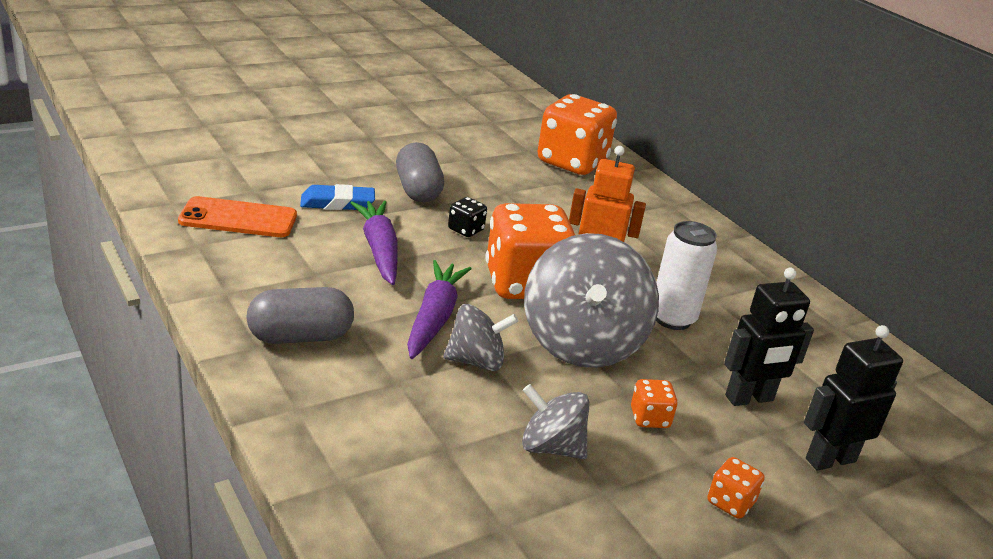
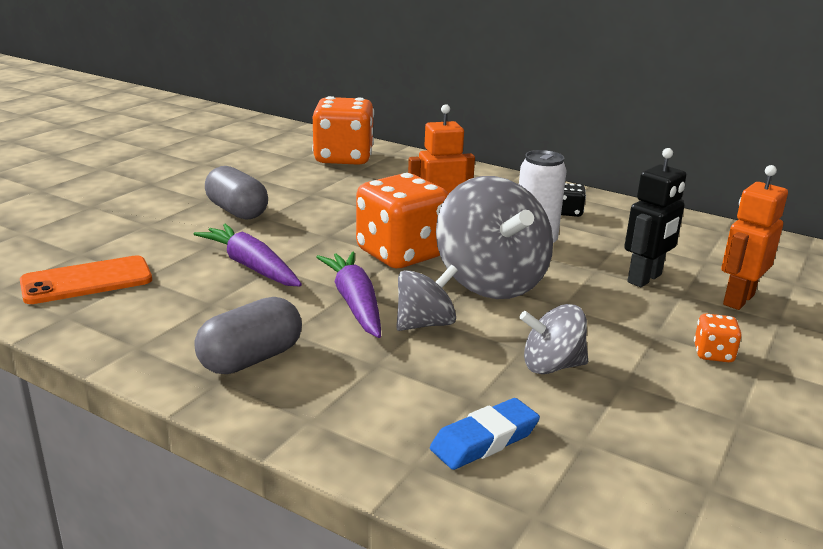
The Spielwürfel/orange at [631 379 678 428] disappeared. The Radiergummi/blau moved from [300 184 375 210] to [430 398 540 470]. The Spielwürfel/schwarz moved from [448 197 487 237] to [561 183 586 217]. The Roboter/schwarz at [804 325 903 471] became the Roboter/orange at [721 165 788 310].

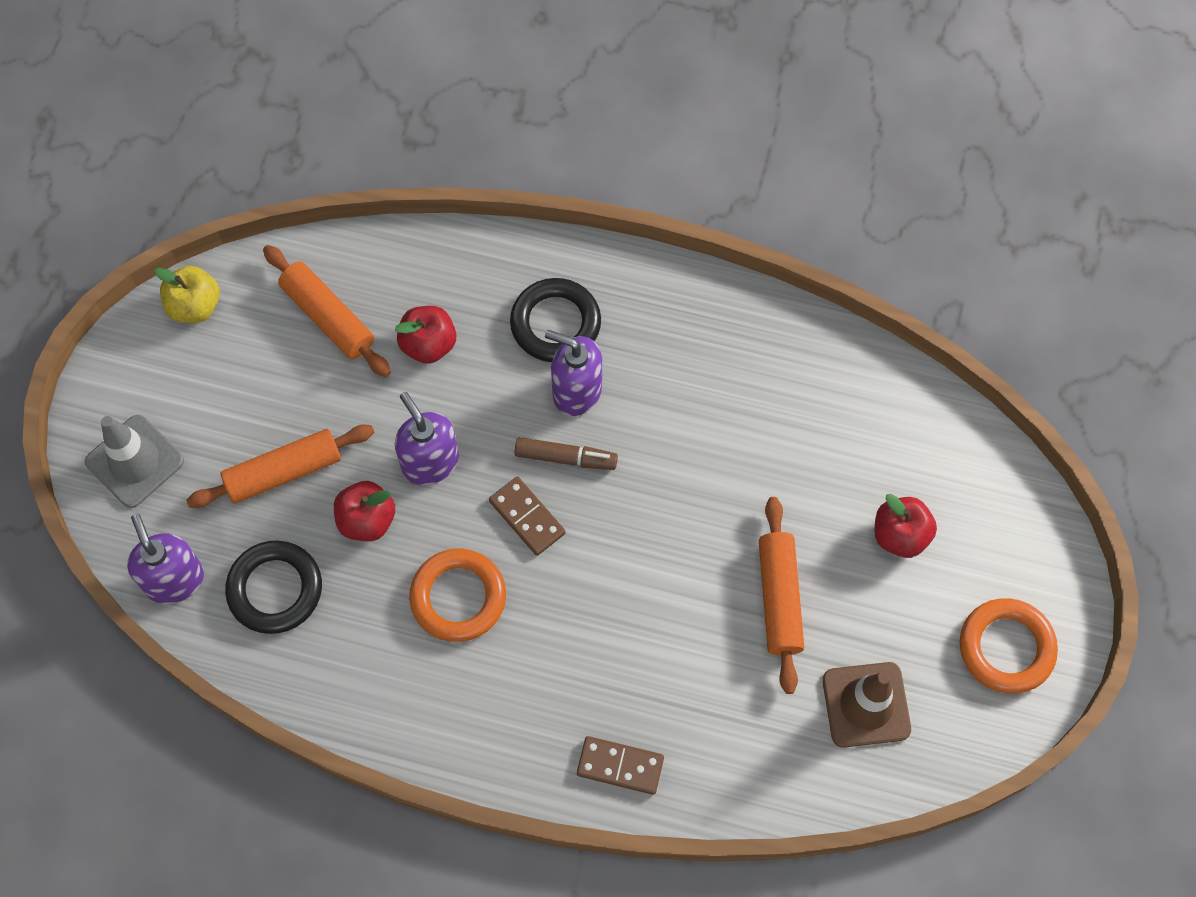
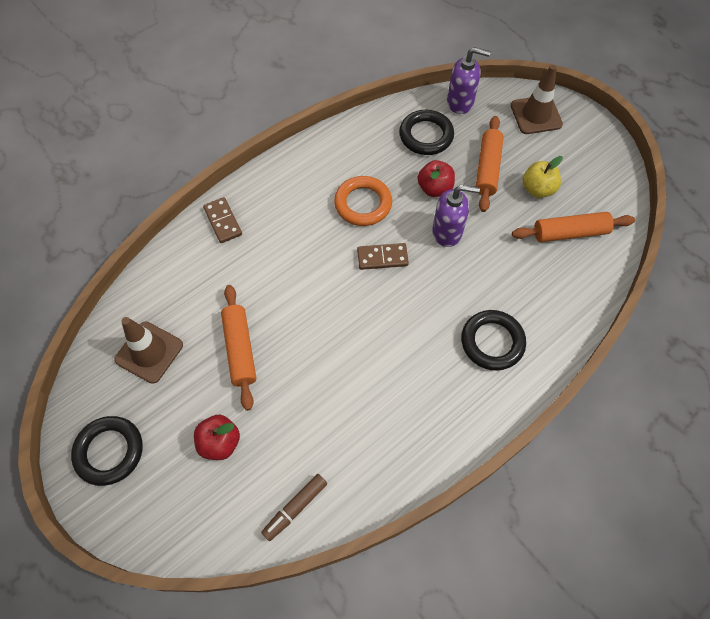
The Apfel/rot at [395 306 456 364] disappeared. The Seifenspender/lila at [545 330 602 416] disappeared. The Apfel/gelb moved from [154 266 220 323] to [522 156 563 198]. The Filzstift/braun moved from [515 437 618 470] to [261 474 327 541]. The Leitkegel/grau at [85 415 184 508] became the Leitkegel/braun at [511 65 563 134]. The Ring/orange at [960 598 1058 694] became the Ring/schwarz at [71 416 143 486]. The Dominostein/braun at [577 736 664 795] turned 75 degrees counterclockwise. The Nudelholz/orange at [759 497 804 694] turned 45 degrees clockwise.

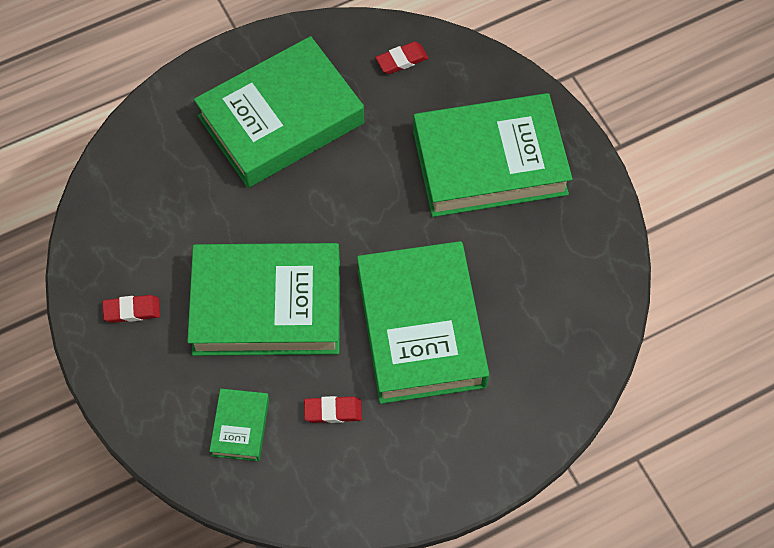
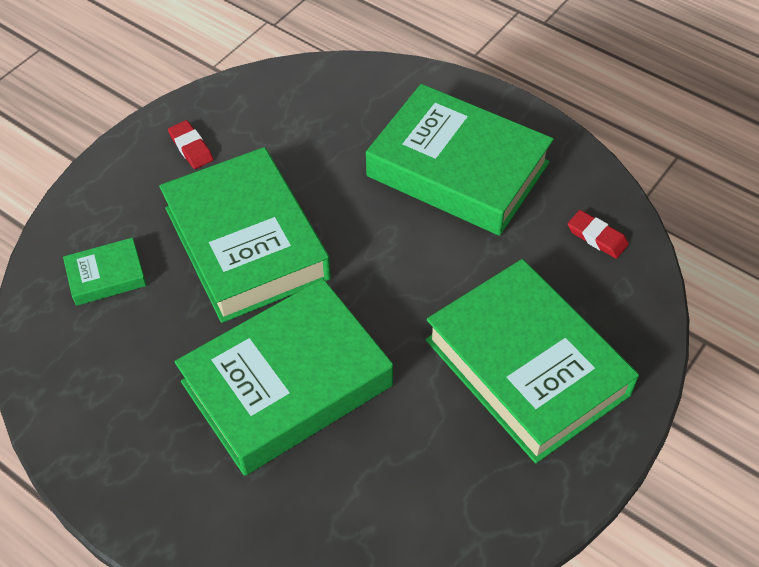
The Radiergummi/rot at [304 396 362 423] disappeared.

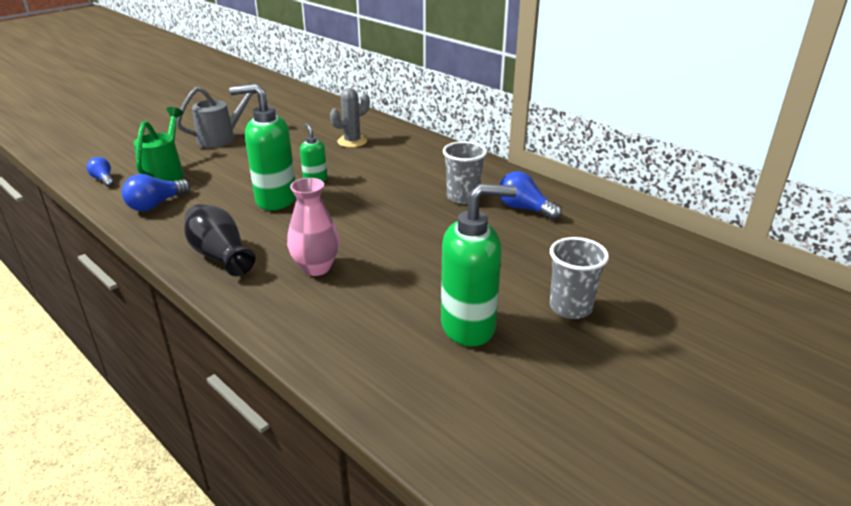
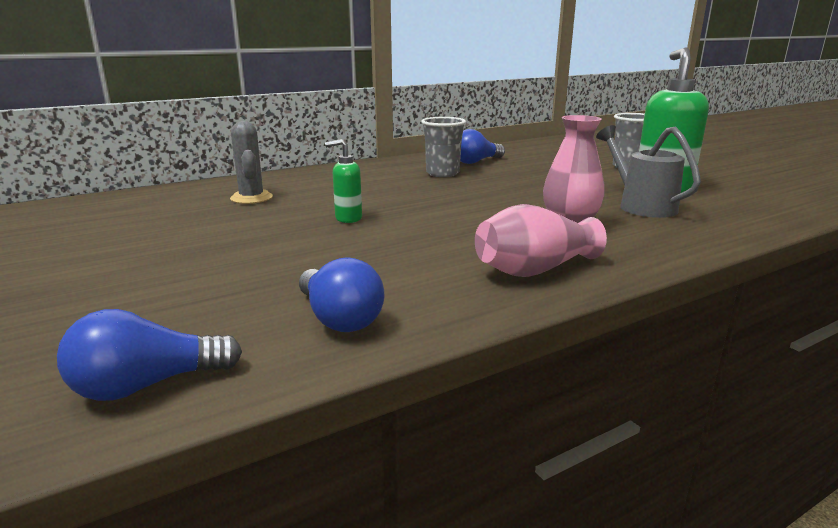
The Gießkanne/grün at [134 107 184 181] disappeared. The Seifenspender/grün at [229 84 296 210] disappeared. The Gießkanne/grau moved from [176 82 257 148] to [596 125 701 218]. The Vase/schwarz at [184 204 255 276] became the Vase/rosa at [475 204 607 277]. The Glühbirne/blau at [87 157 114 187] changed to 1.56 times the size.

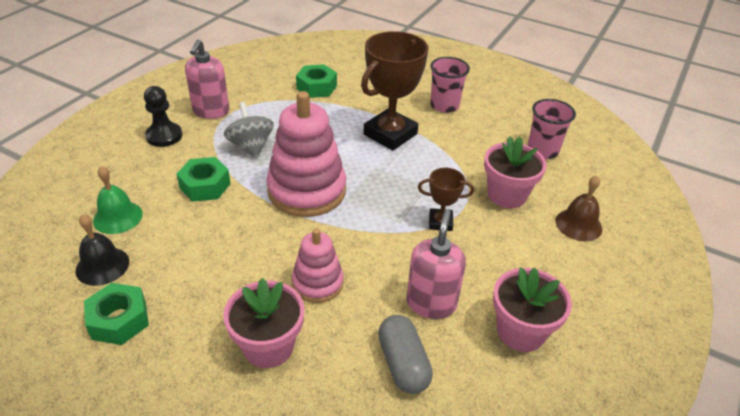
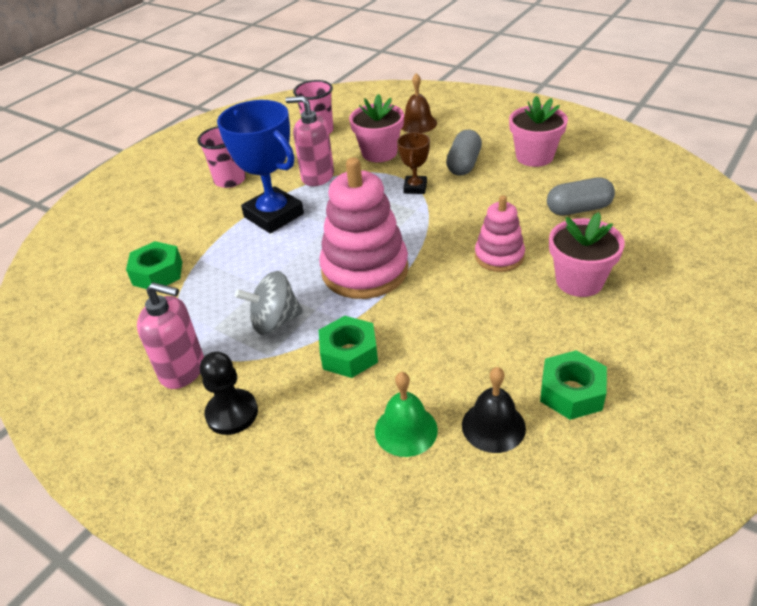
The Kapsel/grau at [446 130 482 176] appeared. The Seifenspender/rosa moved from [406 210 466 319] to [286 96 334 186]. The Pokal/braun at [361 31 429 150] became the Pokal/blau at [217 100 304 233].

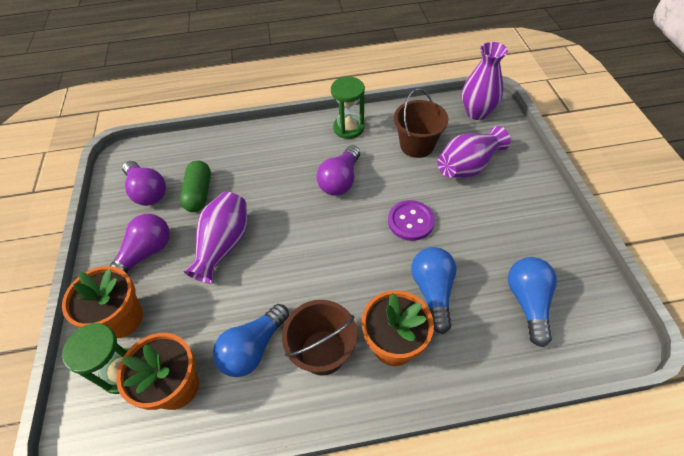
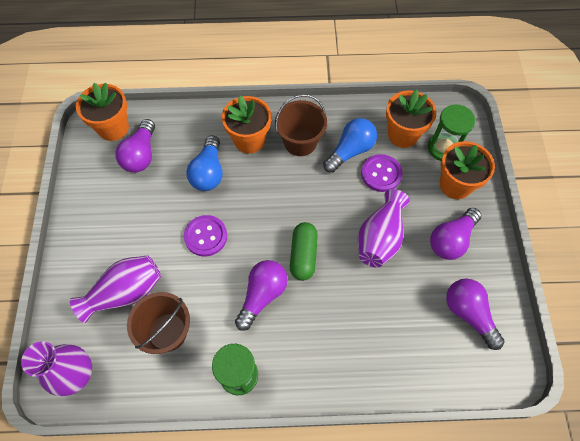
The Blumentopf/orange at [76 83 129 141] appeared. The Knopf/lila at [361 154 403 192] appeared. The Kapsel/grün moved from [180 161 211 212] to [290 222 318 281]. The Glühbirne/blau at [508 257 557 347] became the Glühbirne/lila at [115 119 155 173].

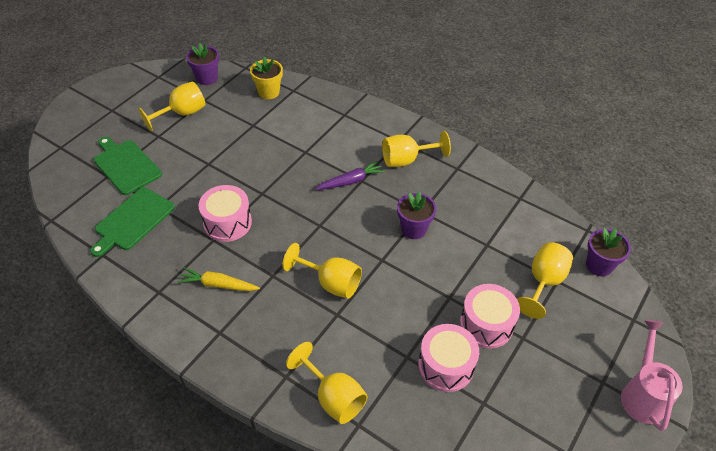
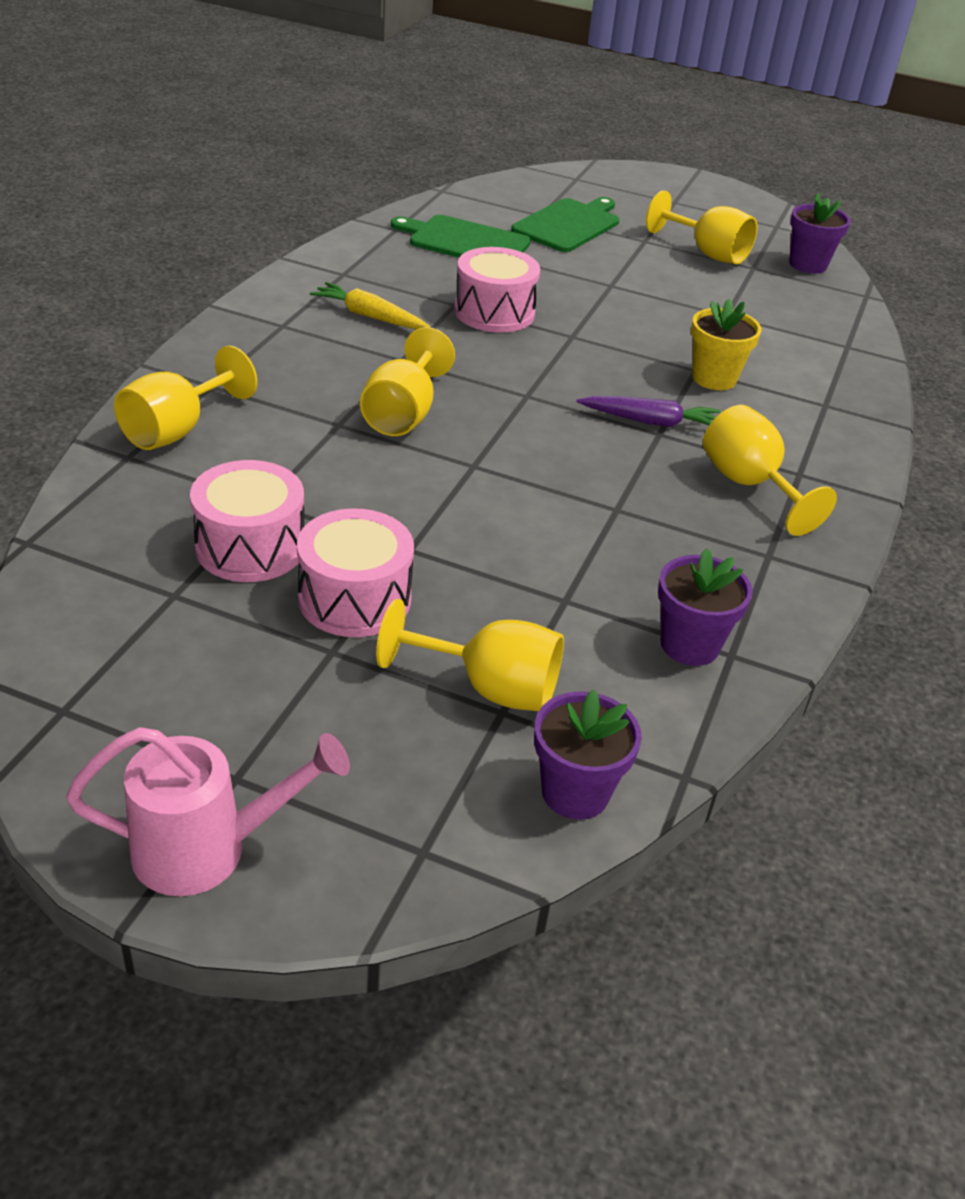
The Blumentopf/gelb moved from [250 57 283 99] to [691 299 762 390]. The Blumentopf/lila moved from [397 191 436 239] to [658 549 753 666]. The Karotte/gelb at [177 267 260 291] turned 60 degrees counterclockwise. The Karotte/lila at [316 161 385 190] turned 45 degrees counterclockwise.

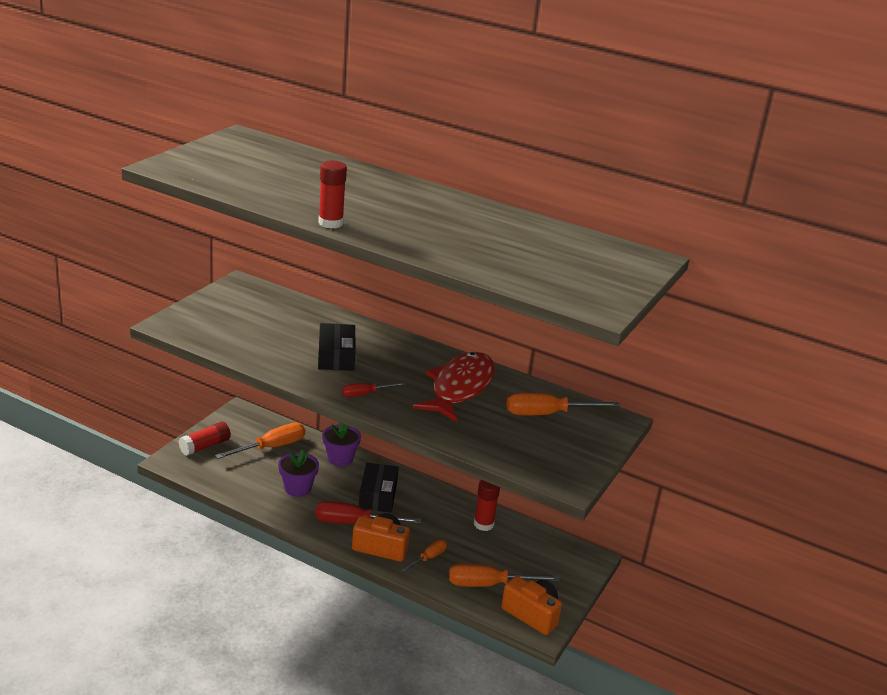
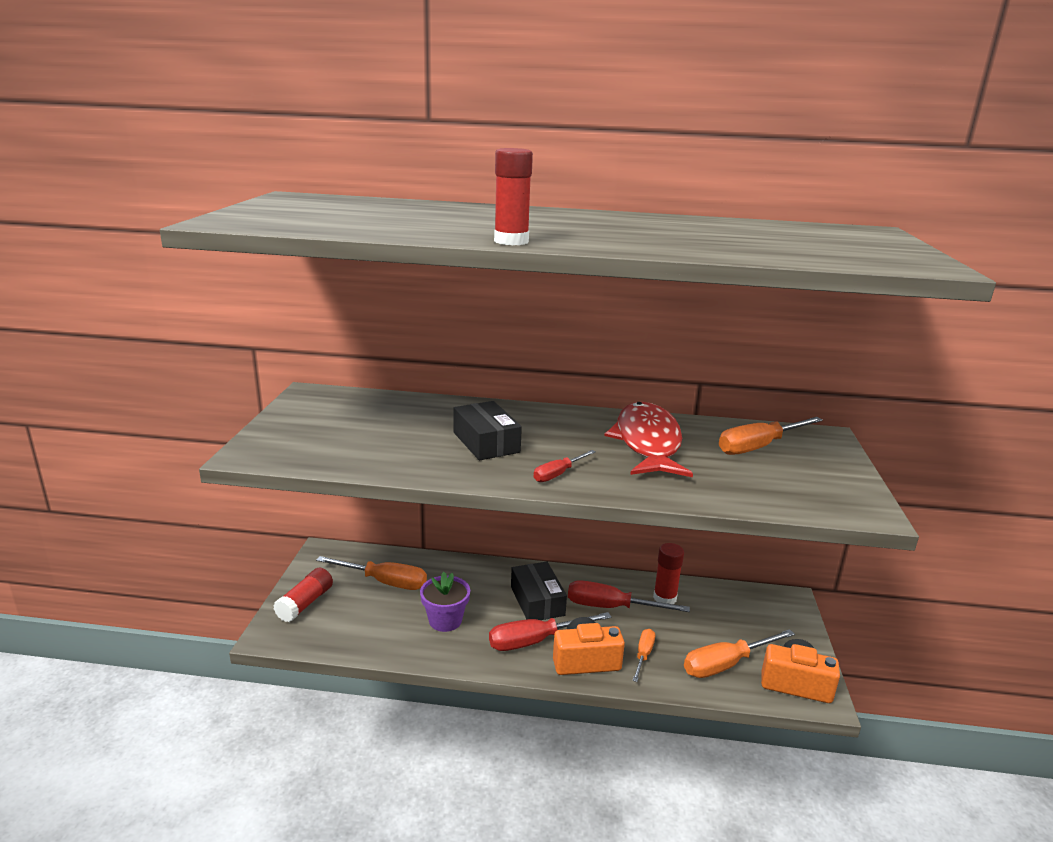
The Blumentopf/lila at [322 423 361 466] disappeared. The Schraubenzieher/rot at [568 580 690 612] appeared. The Schraubenzieher/orange at [215 423 305 459] turned 75 degrees clockwise.

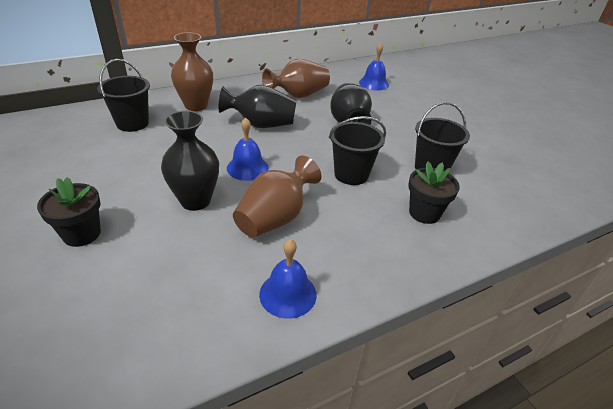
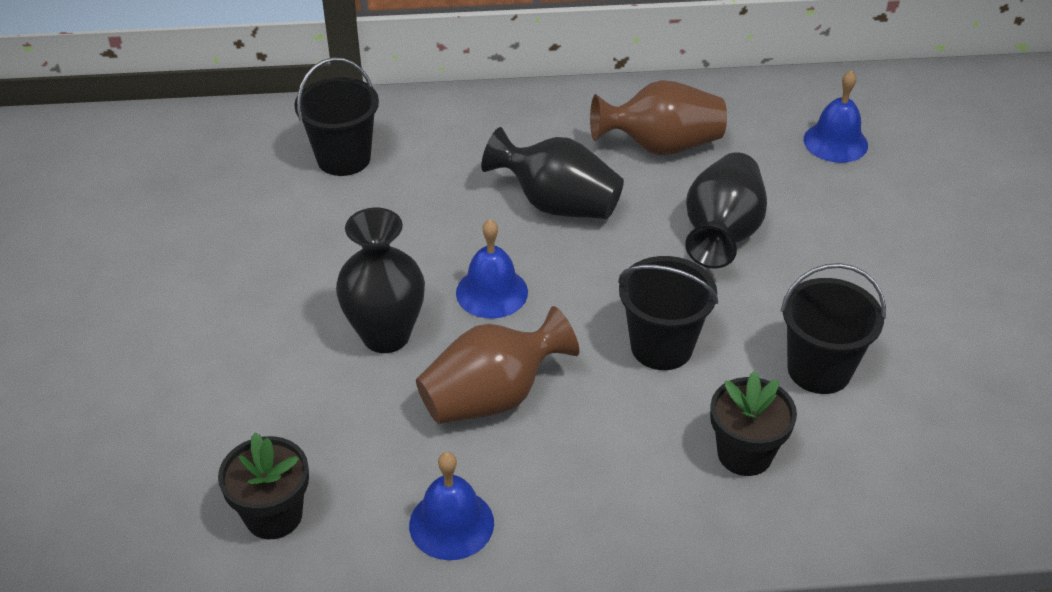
The Vase/braun at [171 32 213 111] disappeared. The Blumentopf/schwarz moved from [37 177 101 247] to [218 433 309 539].

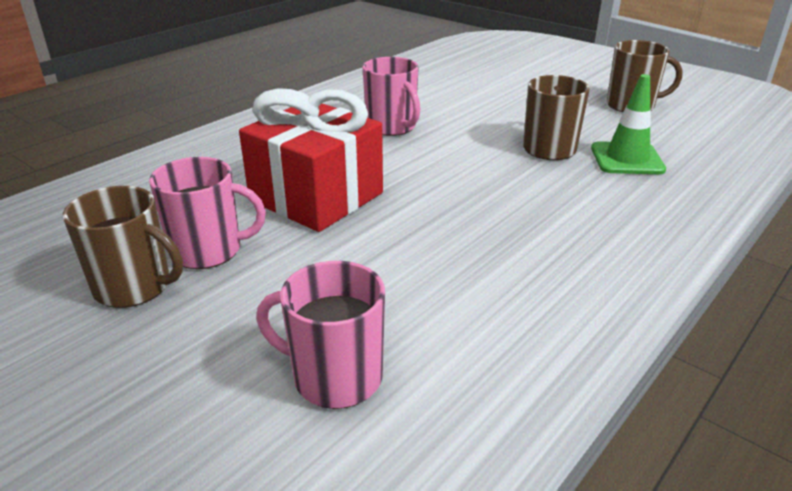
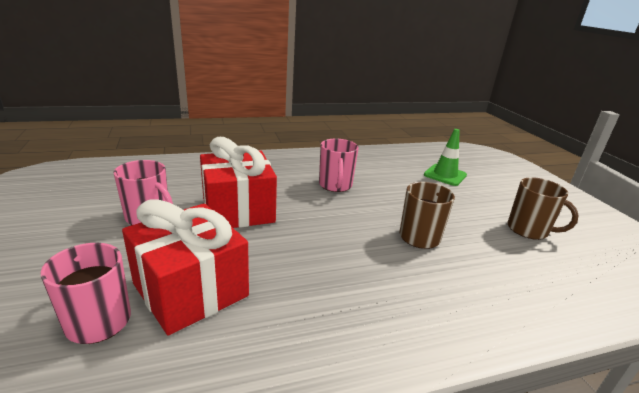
The Tasse/braun at [63 186 183 308] disappeared. The Geschenk/rot at [122 199 249 336] appeared. The Leitkegel/grün moved from [591 74 666 174] to [424 129 467 186].

